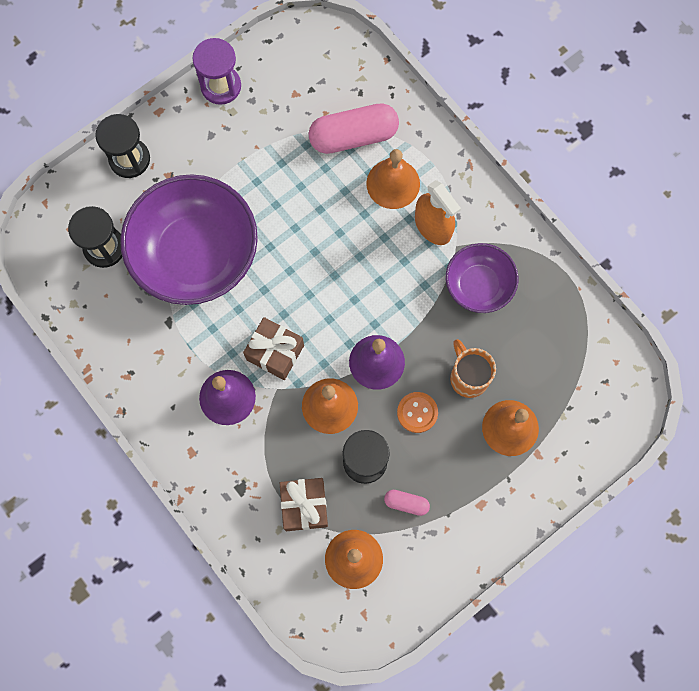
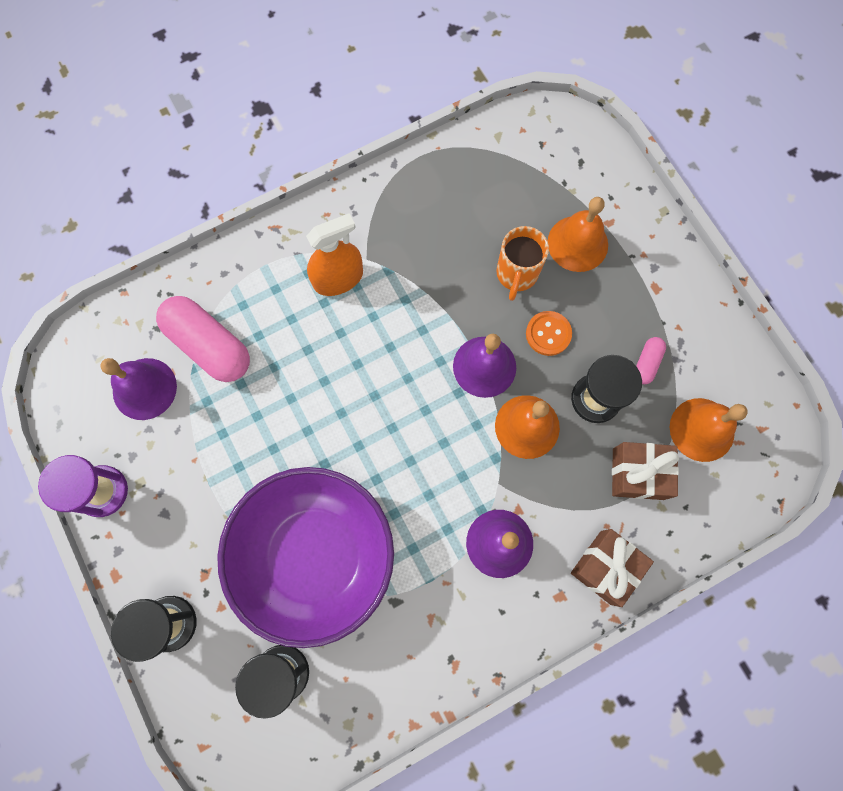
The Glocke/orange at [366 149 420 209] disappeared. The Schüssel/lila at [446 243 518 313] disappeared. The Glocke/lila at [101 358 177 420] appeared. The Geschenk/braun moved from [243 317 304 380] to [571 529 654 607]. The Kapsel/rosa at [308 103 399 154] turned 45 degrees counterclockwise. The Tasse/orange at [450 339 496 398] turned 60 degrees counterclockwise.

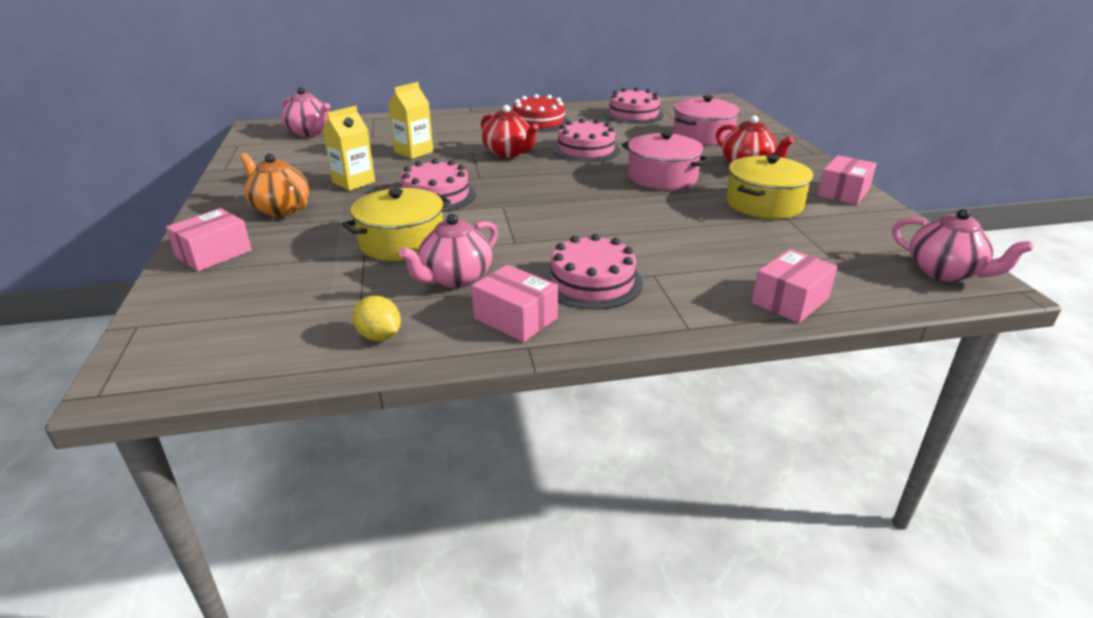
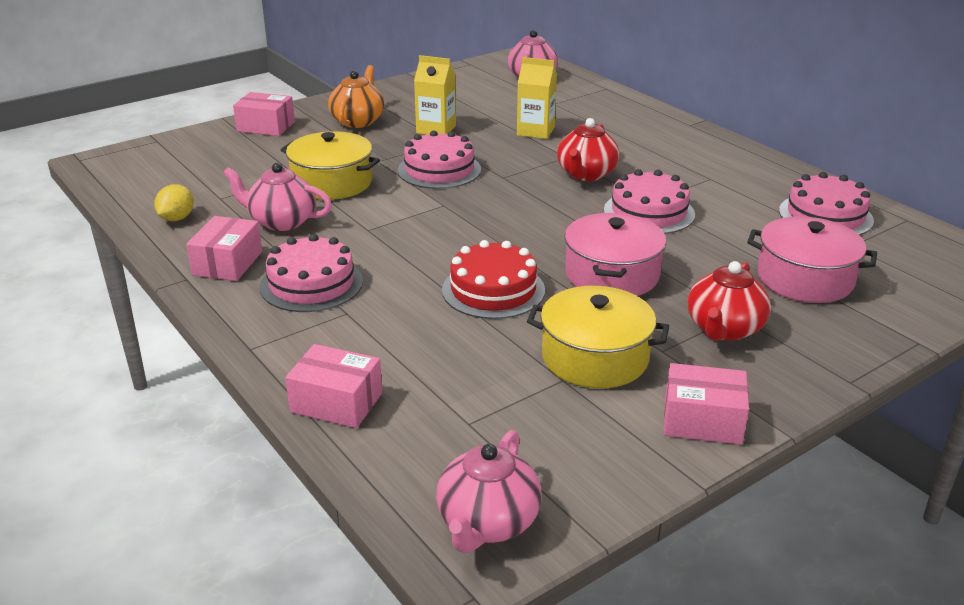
The Kuchen/rot moved from [513 94 569 132] to [442 240 545 319].

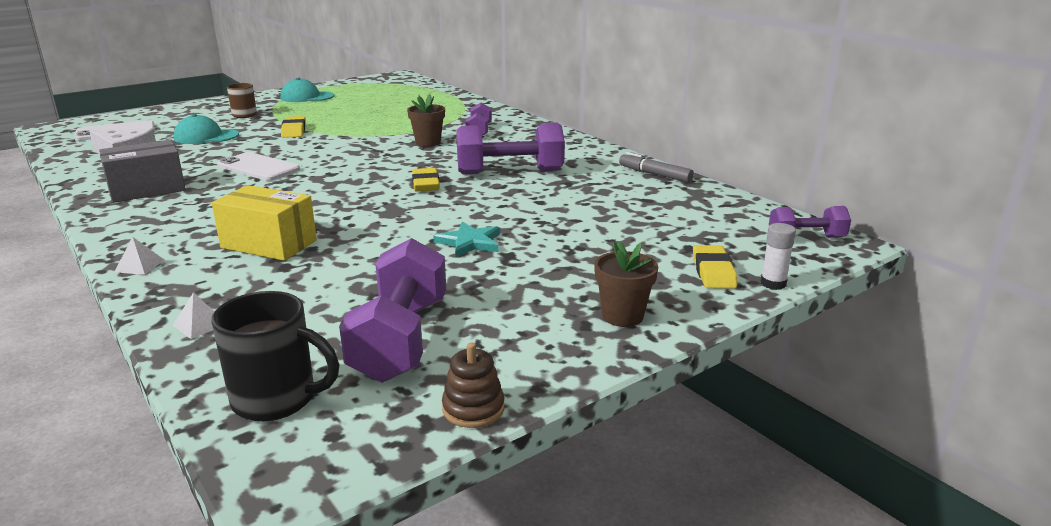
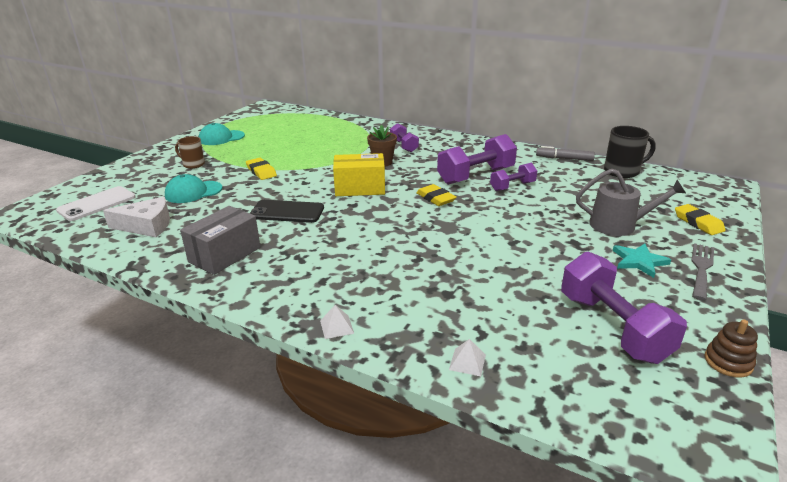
The Klebestift/weiß at [761 223 796 290] disappeared. The Gießkanne/grau at [576 169 686 236] appeared. The Schachtel/gelb moved from [212 185 317 261] to [333 153 385 196]. The Tasse/schwarz moved from [212 291 339 422] to [604 126 656 178]. The Stern/türkis moved from [434 221 500 257] to [613 244 671 278]. The Hantel/lila moved from [769 206 851 238] to [490 163 537 191]. The Blumentopf/braun at [594 242 658 327] was replaced by the Gabel/grau at [691 243 714 301]. The Handy/weiß at [217 152 300 181] became the Handy/schwarz at [250 200 324 223].

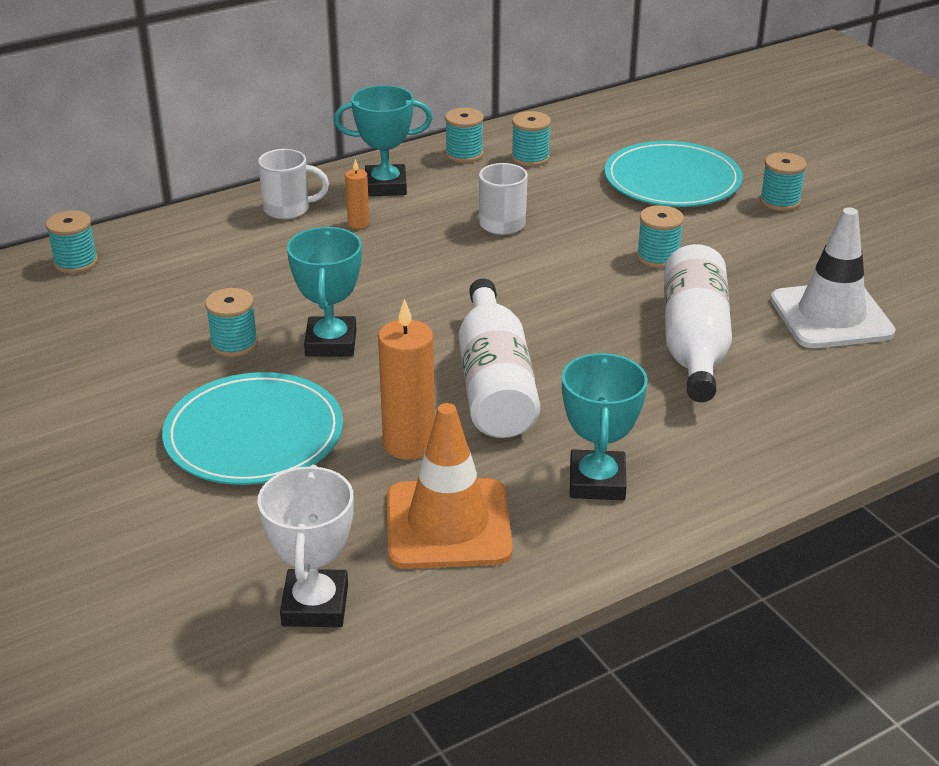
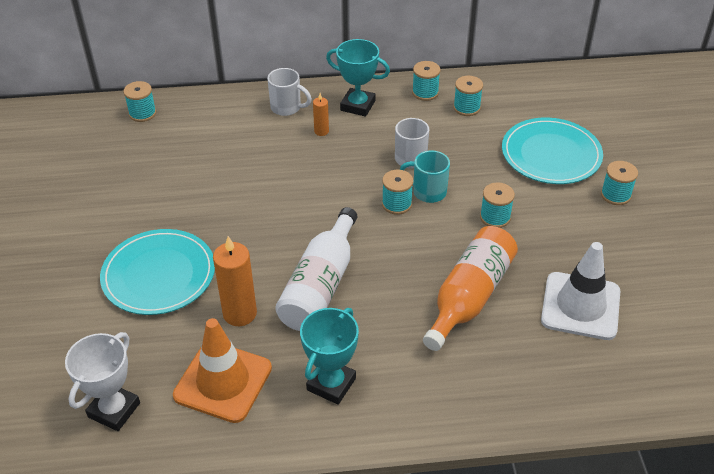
The Pokal/türkis at [287 227 362 357] disappeared. The Tasse/türkis at [400 150 450 203] appeared. The Garnrolle/türkis moved from [205 288 258 357] to [382 170 413 215]. The Flasche/weiß at [664 244 732 402] became the Flasche/orange at [423 226 518 351].

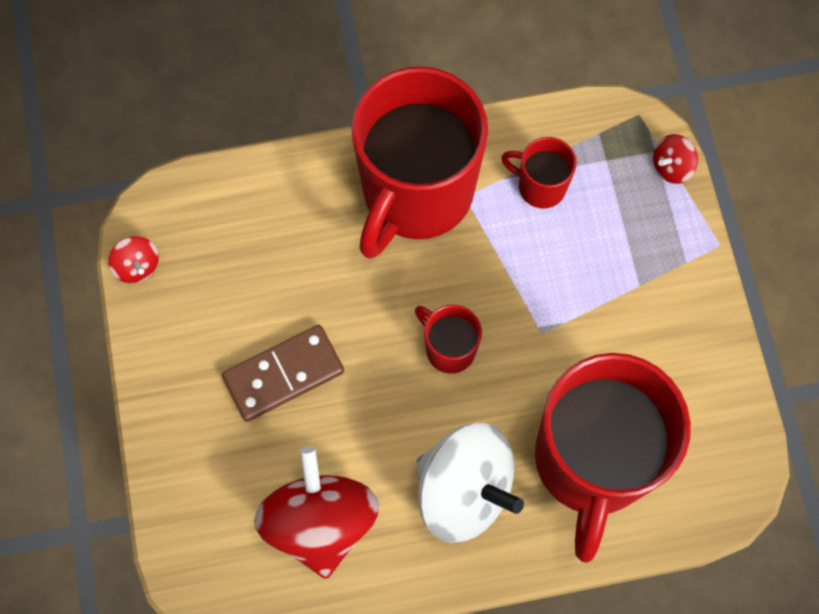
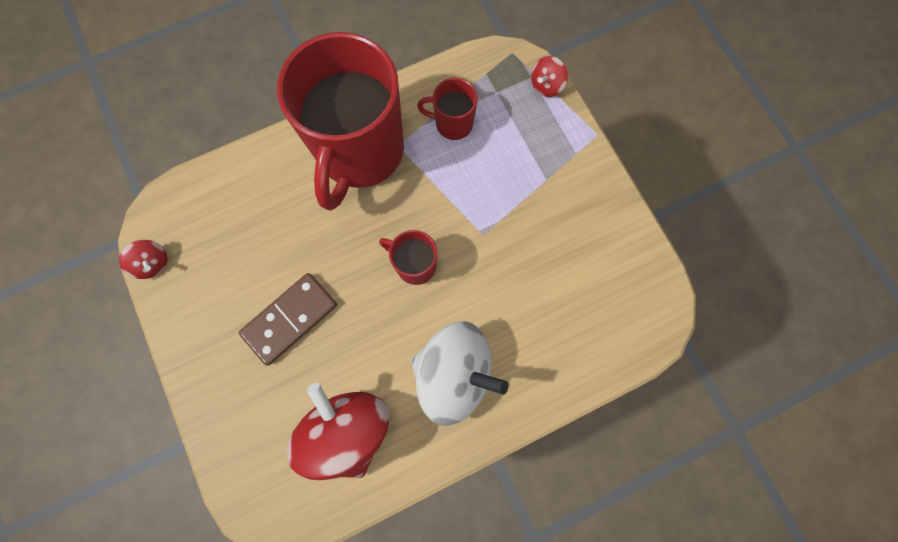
The Tasse/rot at [535 353 691 563] disappeared.

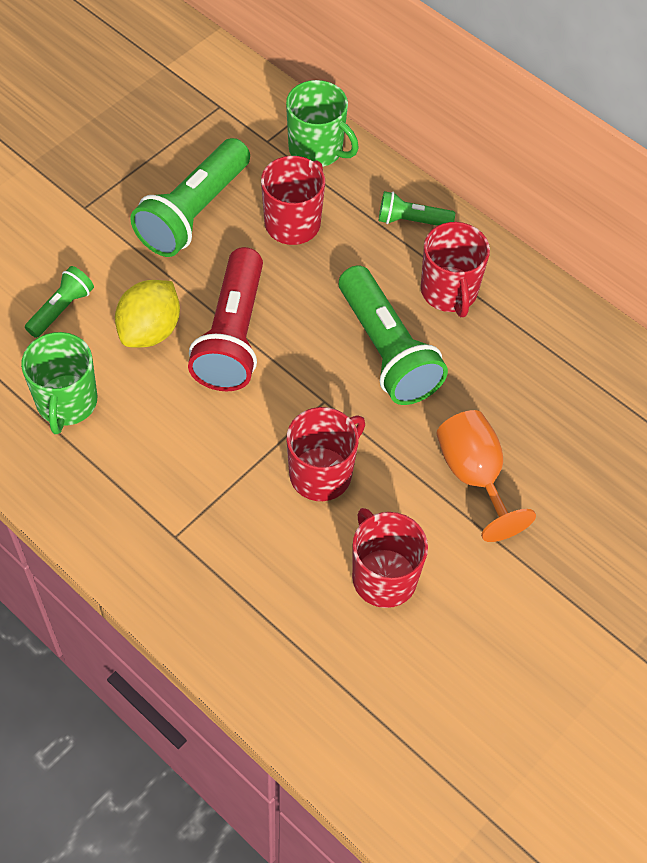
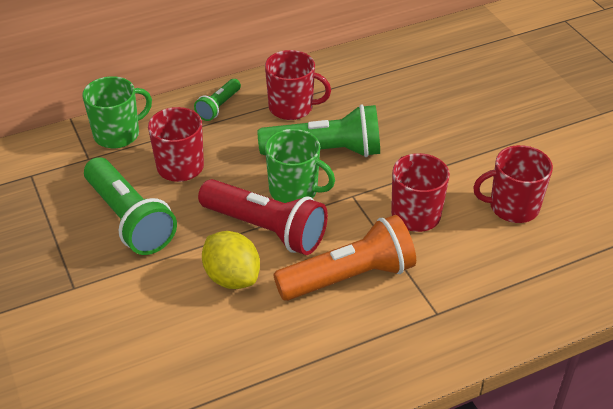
The Taschenlampe/grün at [25 266 94 338] disappeared. The Kelch/orange at [436 410 536 542] disappeared. The Taschenlampe/orange at [273 215 416 301] appeared. The Tasse/grün moved from [21 332 97 434] to [265 129 335 203].

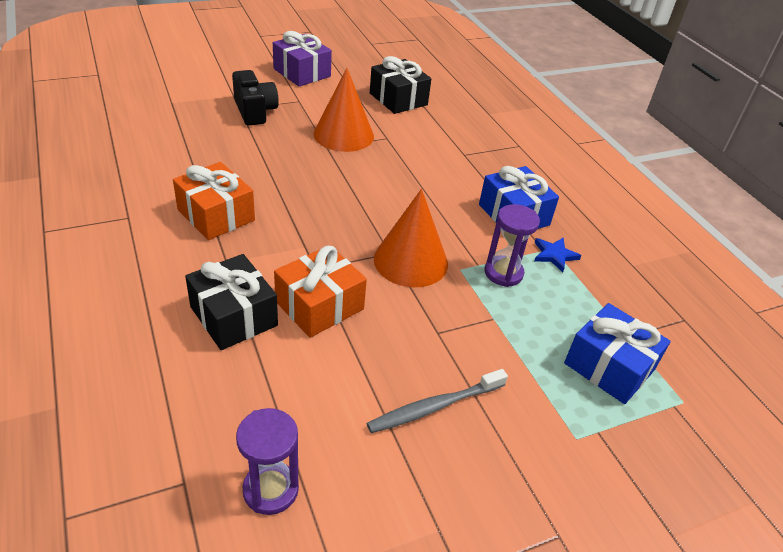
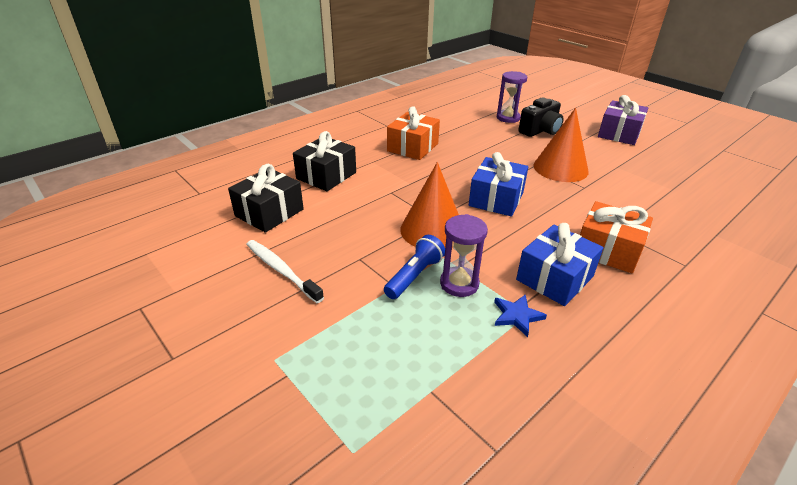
The Taschenlampe/blau at [384 235 445 299] appeared. The Sanduhr/lila moved from [236 408 299 515] to [496 71 527 123]. The Geschenk/orange moved from [274 245 367 338] to [580 201 653 273]. The Geschenk/schwarz moved from [370 56 431 114] to [228 164 304 233]. The Geschenk/blau moved from [564 303 671 404] to [469 152 528 216]. The Zahnbürste/grau at [367 369 508 433] became the Zahnbürste/weiß at [246 240 324 303].

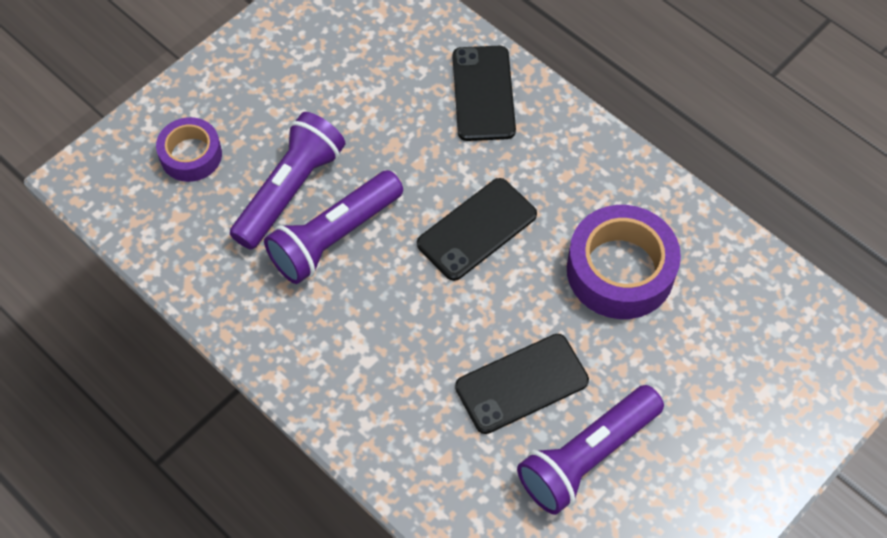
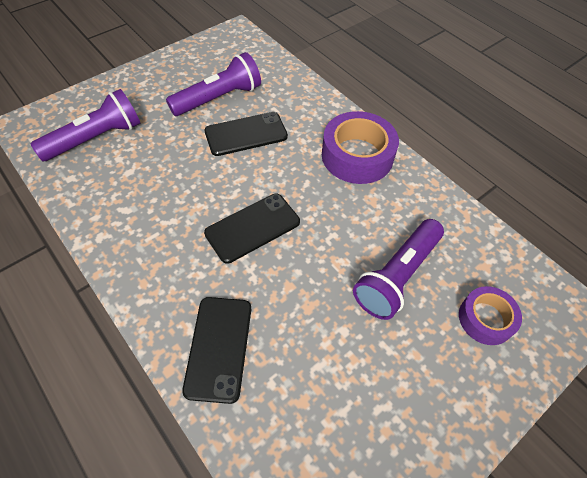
The Taschenlampe/lila moved from [264 170 403 284] to [31 89 140 161]. The Klebeband/lila moved from [567 205 681 319] to [322 111 399 184].

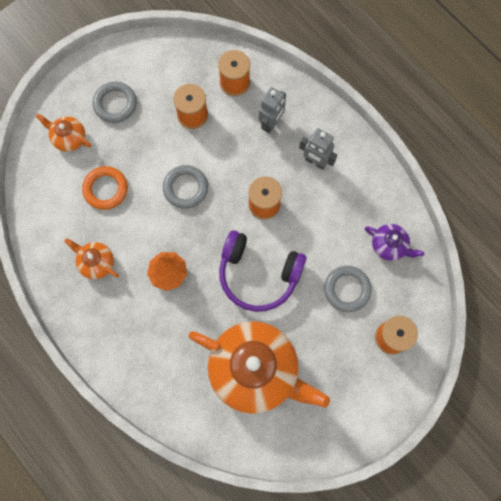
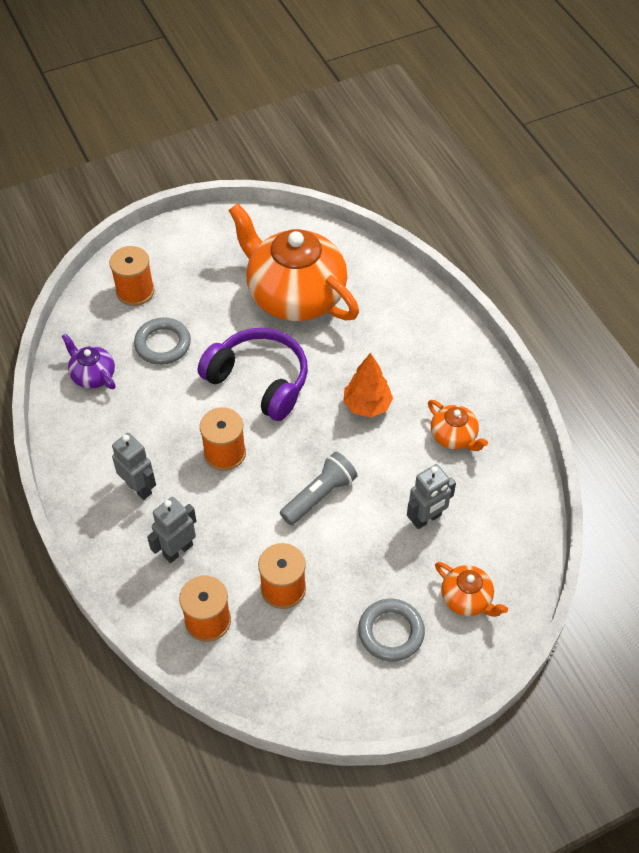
The Ring/orange at [82 166 128 210] was replaced by the Roboter/grau at [407 464 456 529]. The Ring/grau at [163 165 208 209] was replaced by the Taschenlampe/grau at [280 452 358 525].

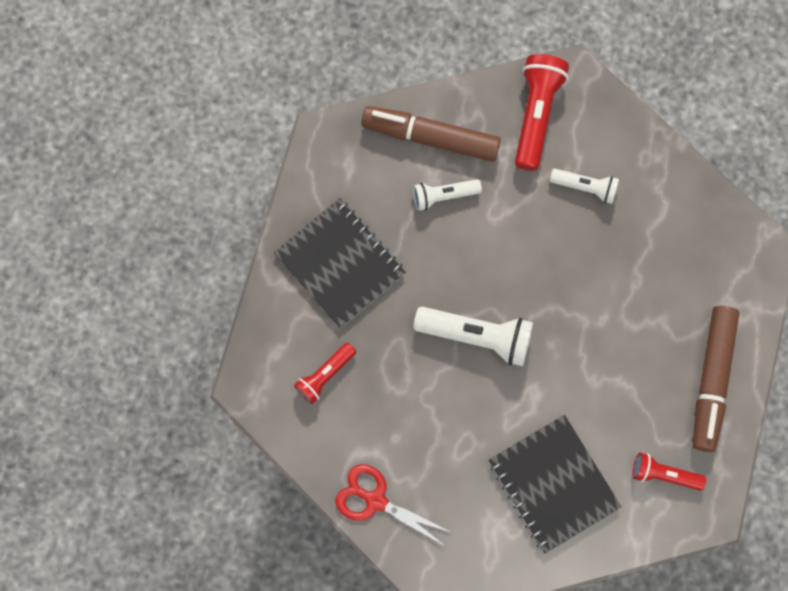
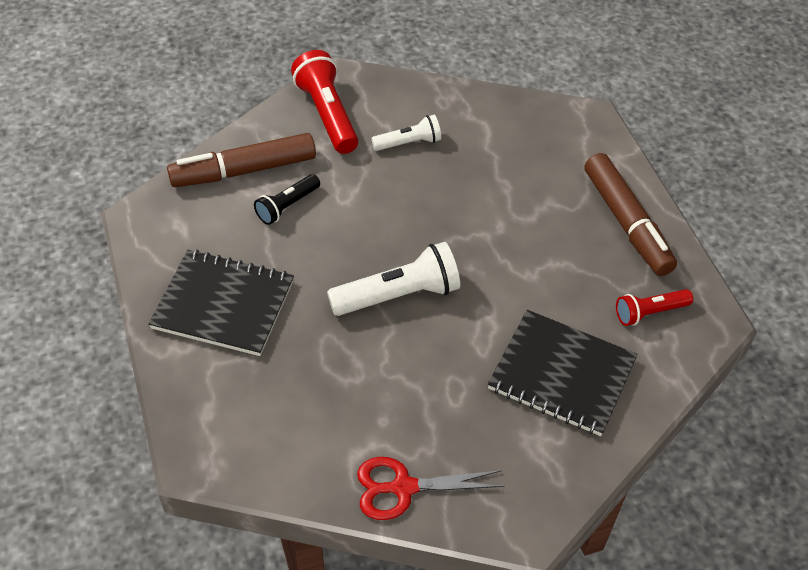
The Taschenlampe/rot at [294 343 356 404] disappeared. The Taschenlampe/weiß at [413 179 482 211] became the Taschenlampe/schwarz at [254 174 320 225].

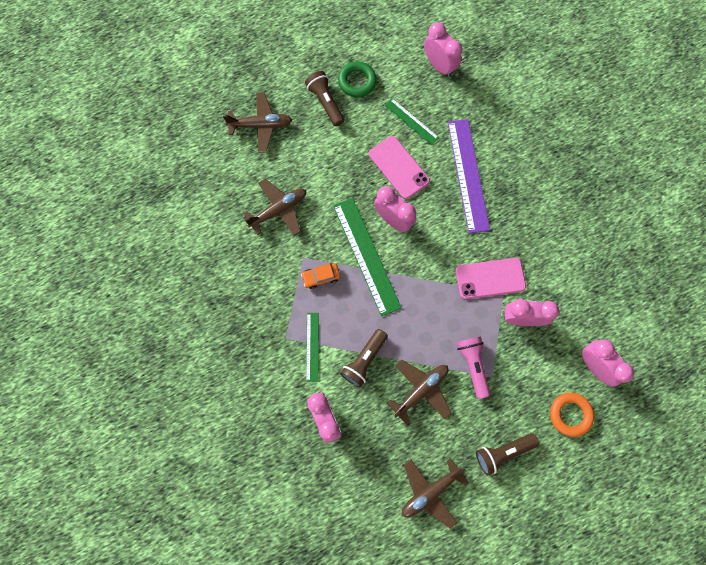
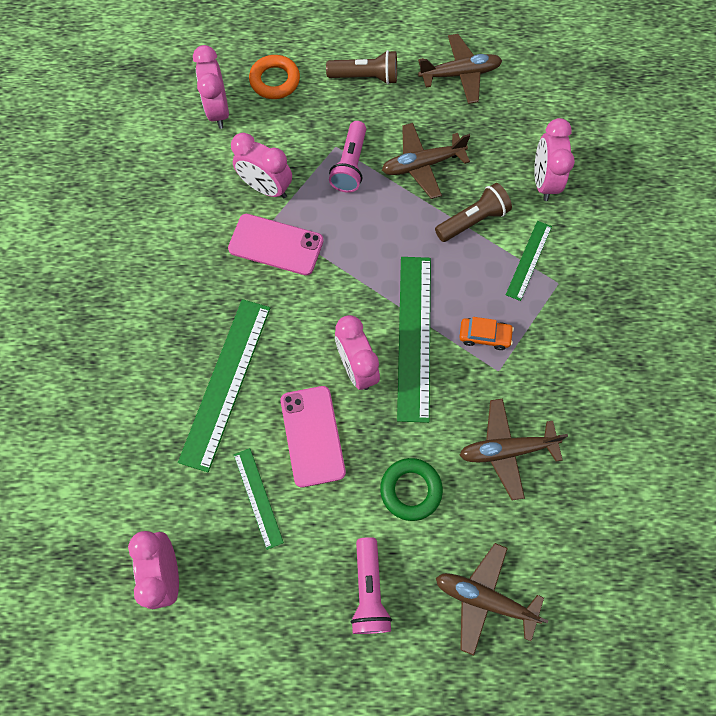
The Ring/grün moved from [338 61 377 97] to [380 458 443 521]. The Taschenlampe/braun at [305 71 344 126] became the Taschenlampe/rosa at [351 537 392 634]. The Lineal/lila at [448 119 490 234] became the Lineal/grün at [178 299 271 472].

